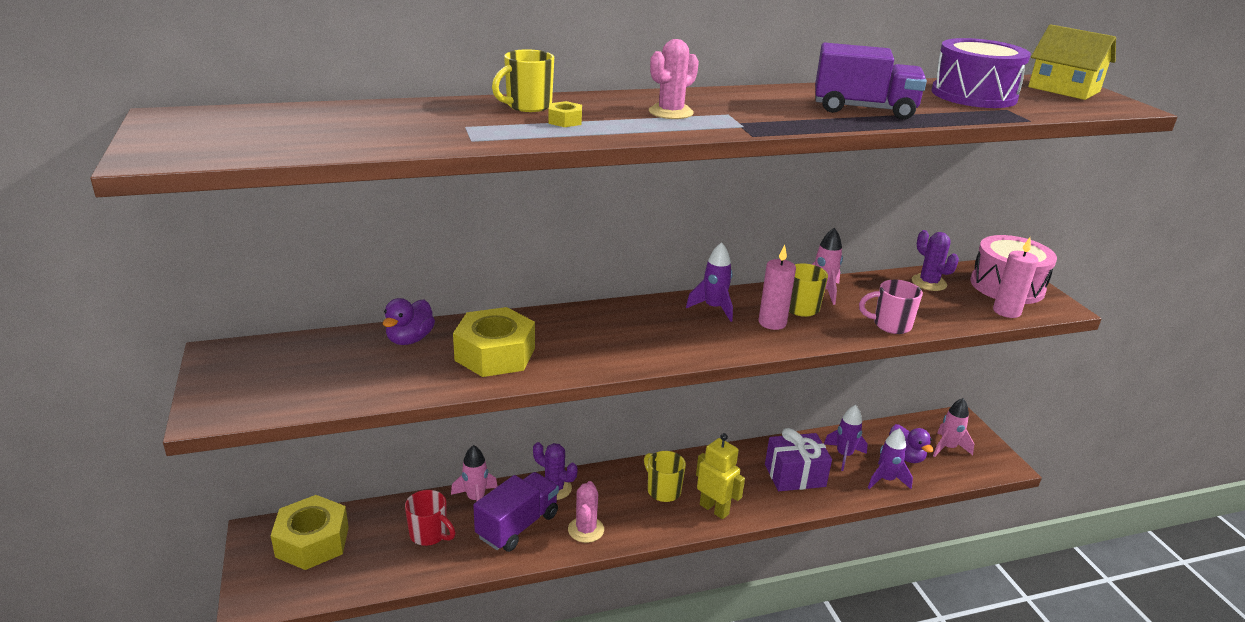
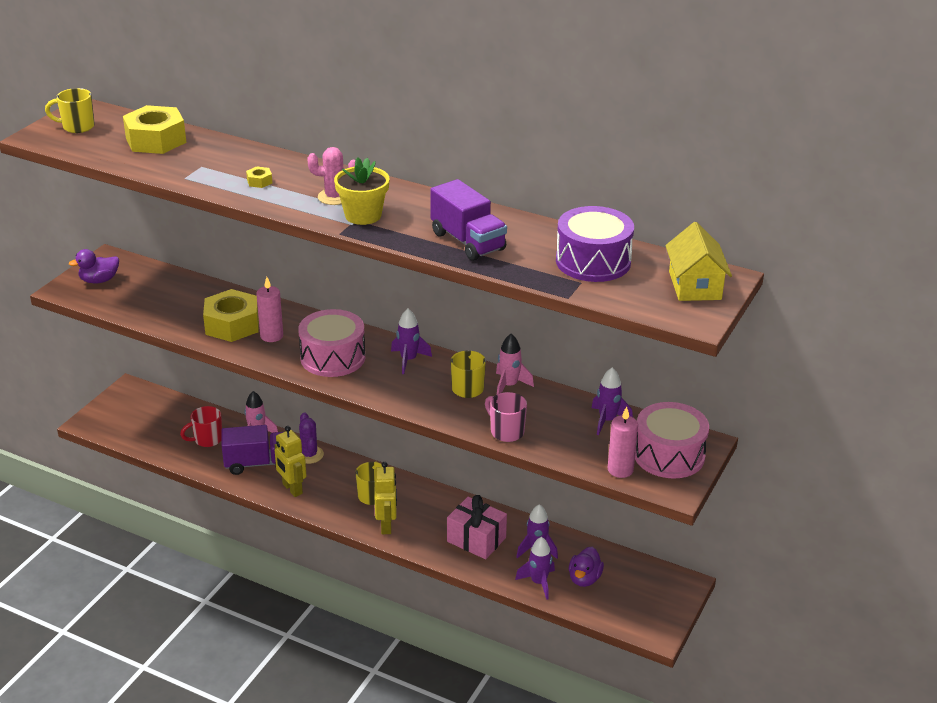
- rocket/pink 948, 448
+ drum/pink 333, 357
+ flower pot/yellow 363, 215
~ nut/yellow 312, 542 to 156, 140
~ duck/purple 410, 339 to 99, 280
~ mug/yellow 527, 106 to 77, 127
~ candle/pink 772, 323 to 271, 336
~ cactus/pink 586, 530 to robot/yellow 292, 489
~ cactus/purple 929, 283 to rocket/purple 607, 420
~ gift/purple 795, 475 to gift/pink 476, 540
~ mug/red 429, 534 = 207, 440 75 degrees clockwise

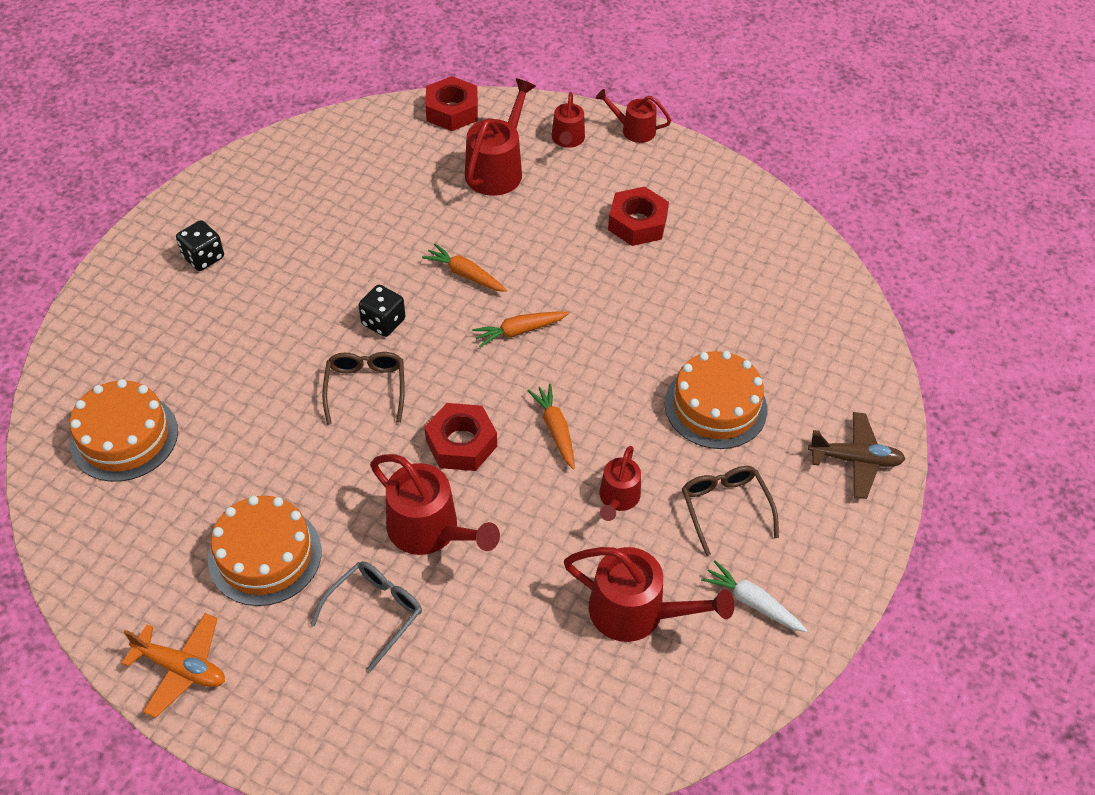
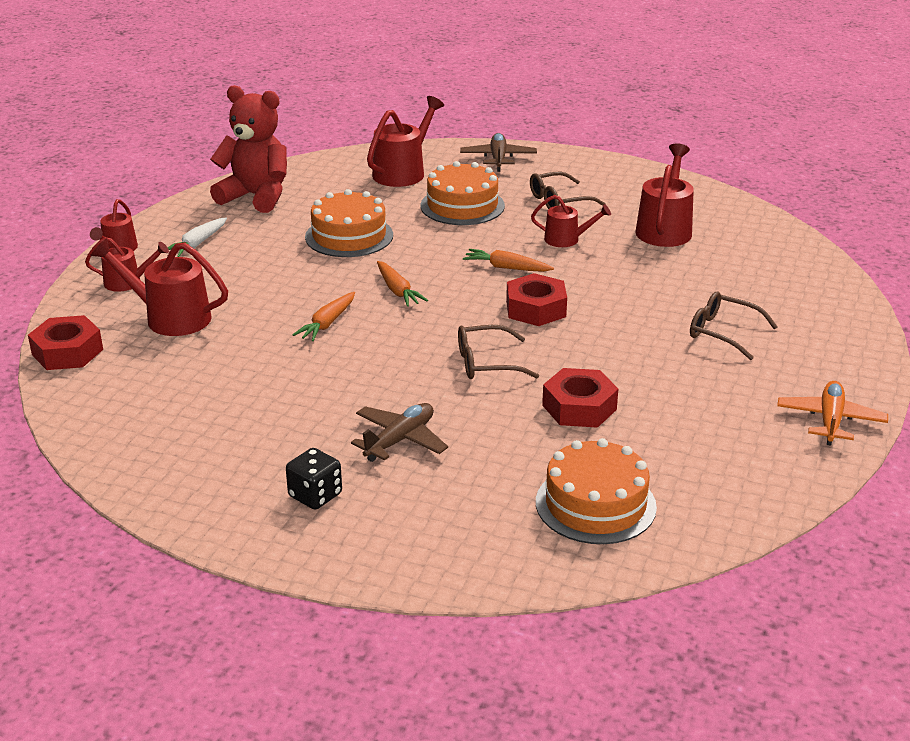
- dice/black 383, 322
+ teddy bear/red 256, 197
+ plane/brown 400, 440
~ cake/orange 265, 555 to 349, 236
~ watering can/red 429, 530 to 403, 172
~ nut/red 637, 223 to 579, 407
~ carrot/white 752, 602 to 197, 244
~ glasses/grey 375, 612 to glasses/brown 723, 332
~ carrot/orange 555, 430 = 507, 268 45 degrees clockwise

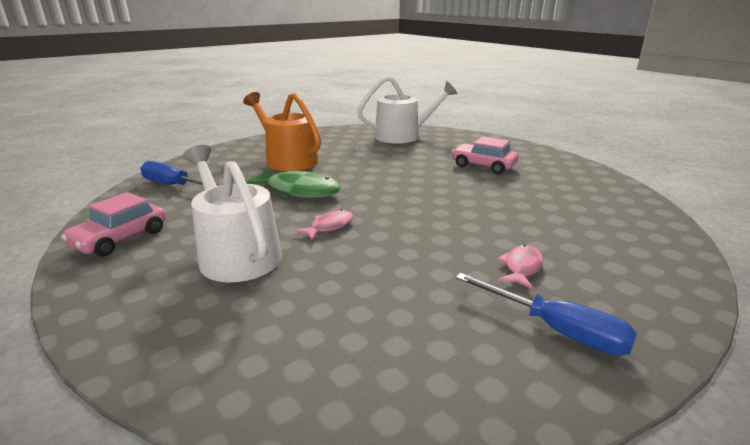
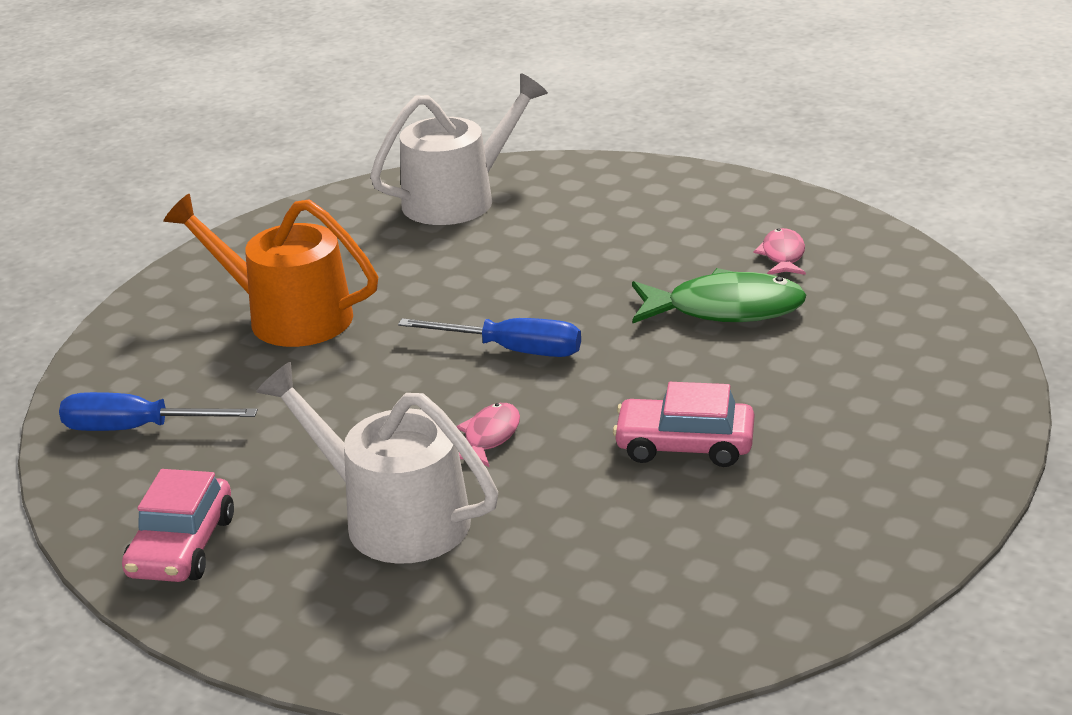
~ fish/green 299, 191 to 725, 309
~ car/pink 483, 166 to 684, 445
~ screwdriver/blue 556, 329 to 512, 350
~ fish/pink 521, 267 to 782, 255

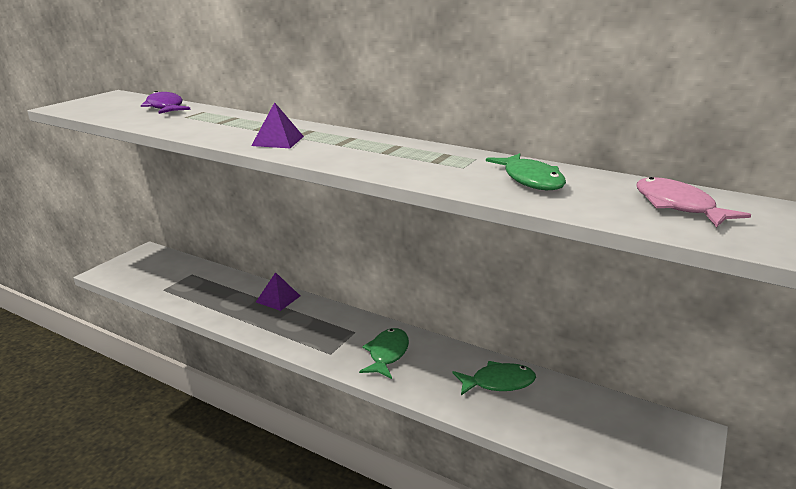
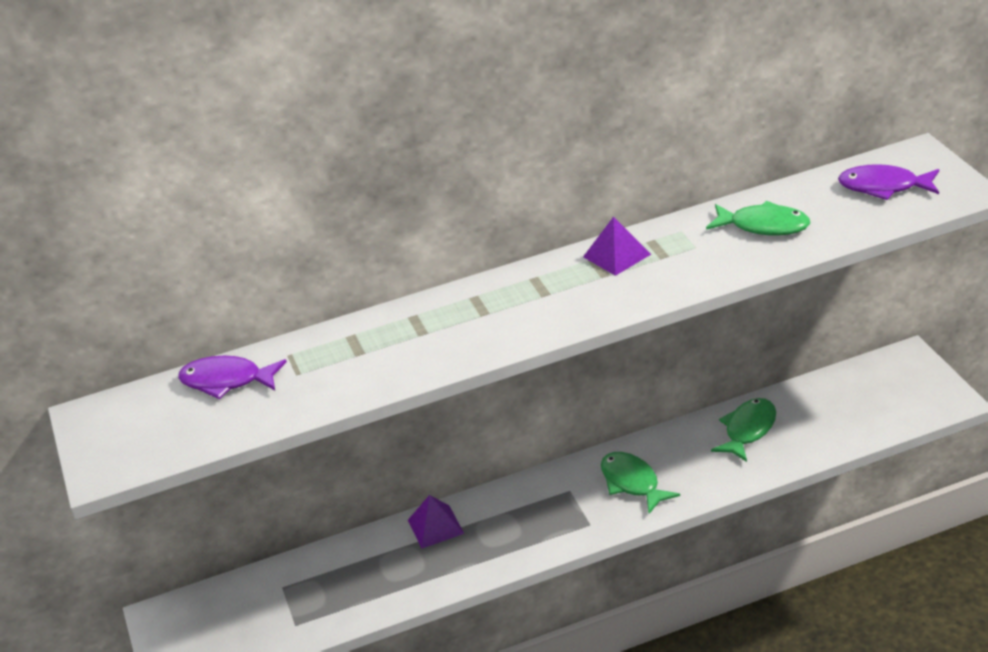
~ pyramid/purple 278, 141 to 616, 255
~ fish/pink 678, 206 to fish/purple 884, 187

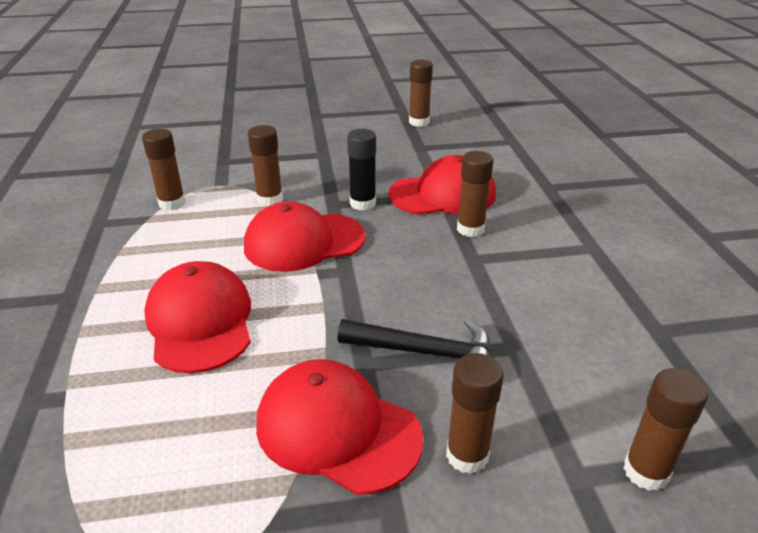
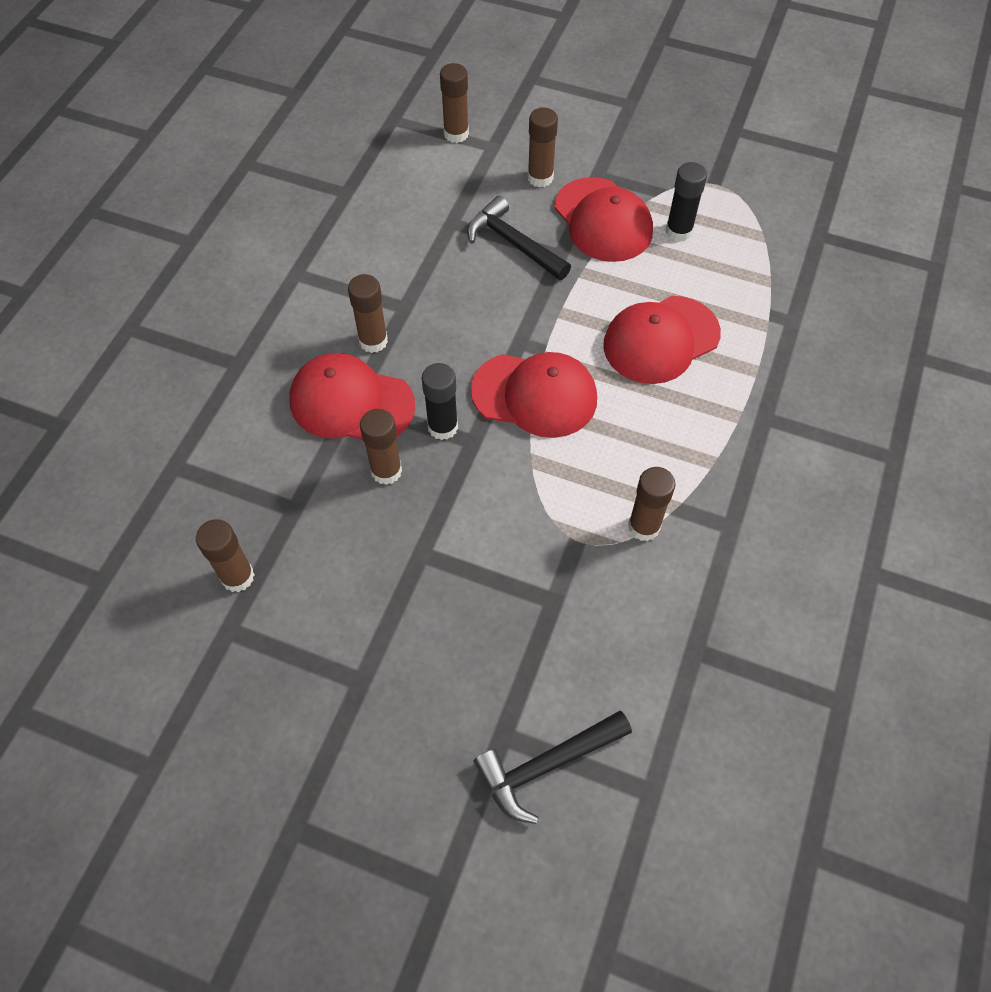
+ hammer/black 547, 765
+ glue stick/black 678, 231
~ glue stick/brown 270, 199 to 386, 471
~ cap/red 200, 321 = 661, 340 45 degrees clockwise

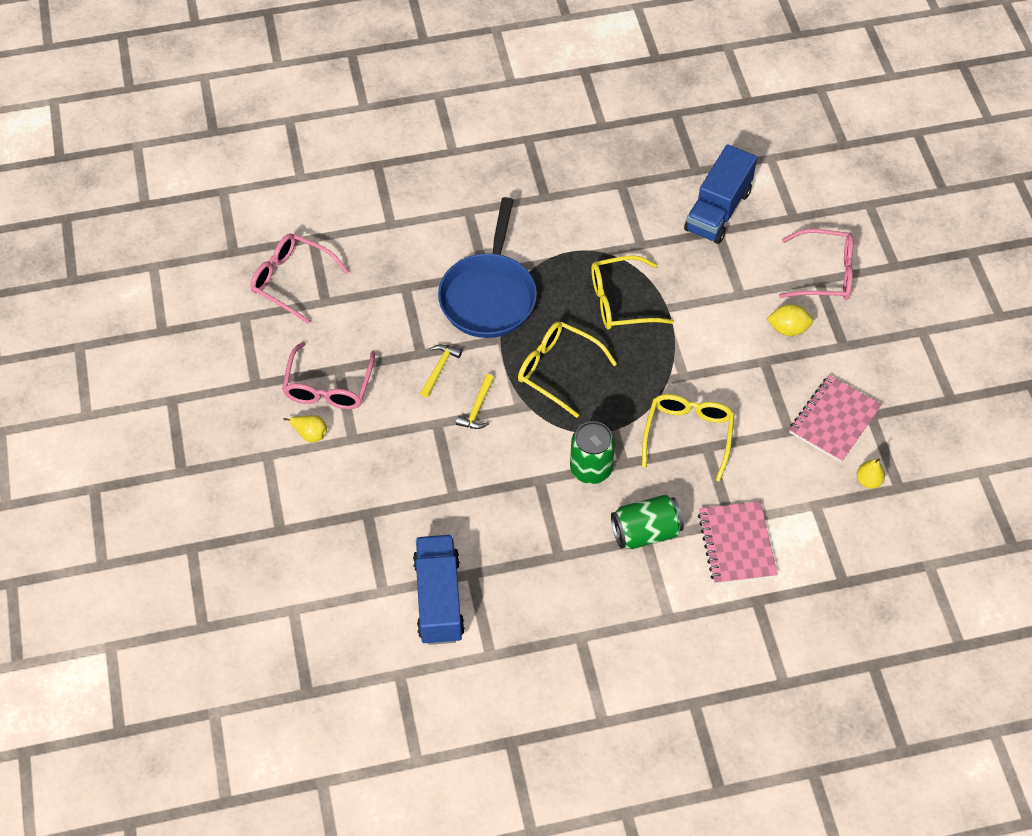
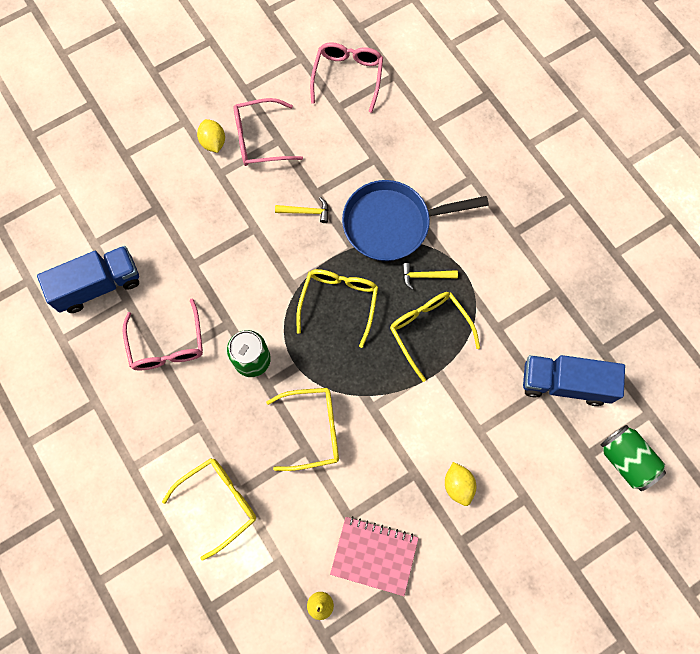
~ hammer/yellow 477, 408 to 425, 276
~ can/green 645, 532 to 626, 460
~ glasses/pink 823, 273 to 167, 344
~ pear/yellow 310, 434 to lemon/yellow 213, 142
~ notebook/pink 736, 544 to glasses/yellow 218, 503

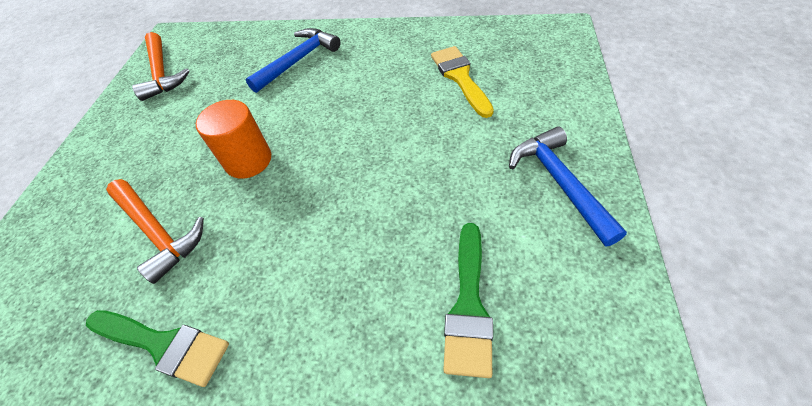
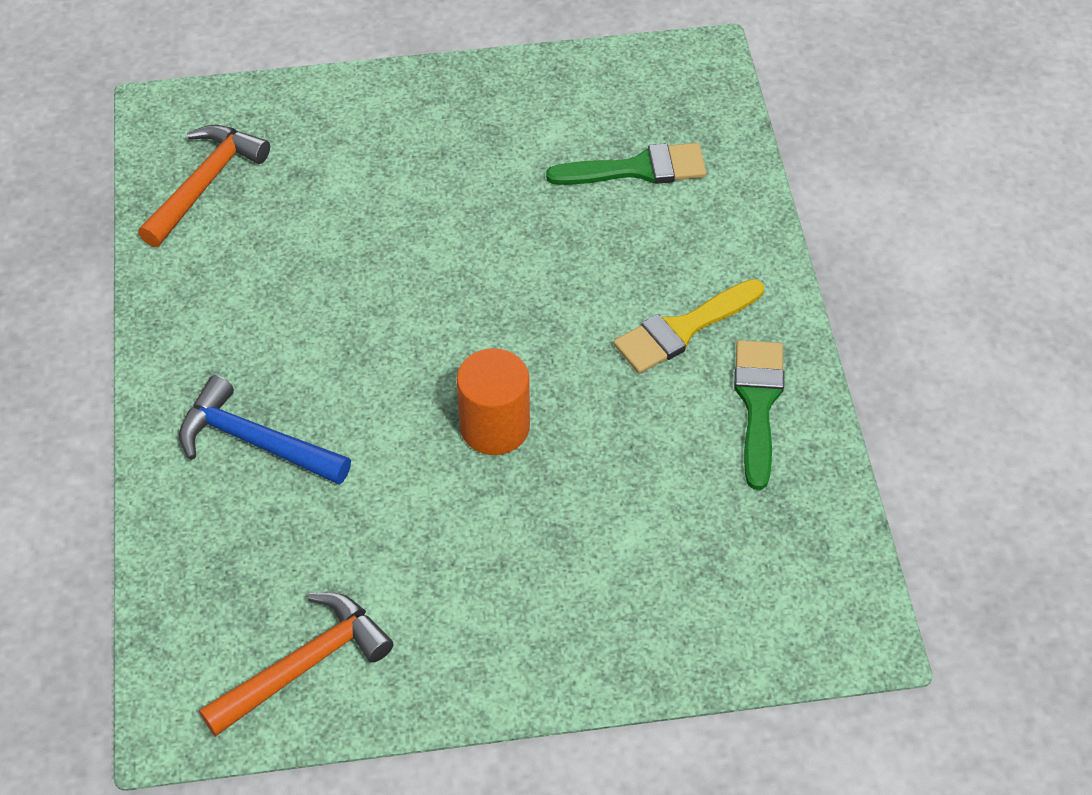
- hammer/blue 559, 182
~ hammer/orange 158, 232 to 205, 183
~ brush/yellow 460, 78 to 683, 329

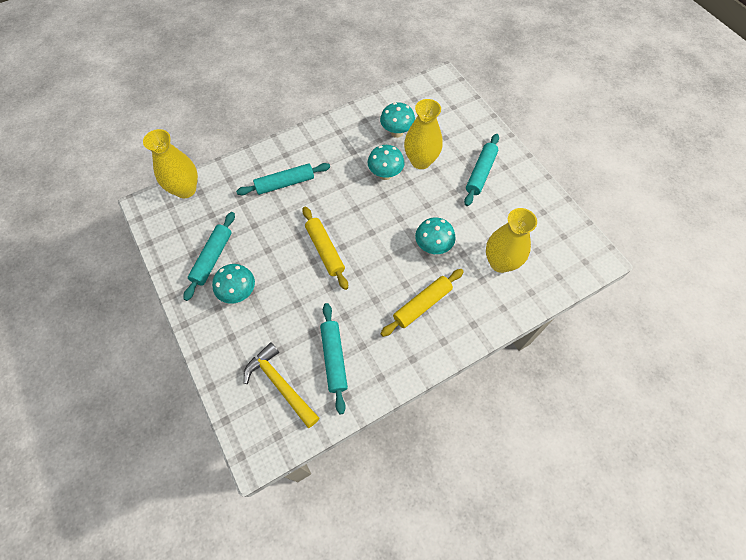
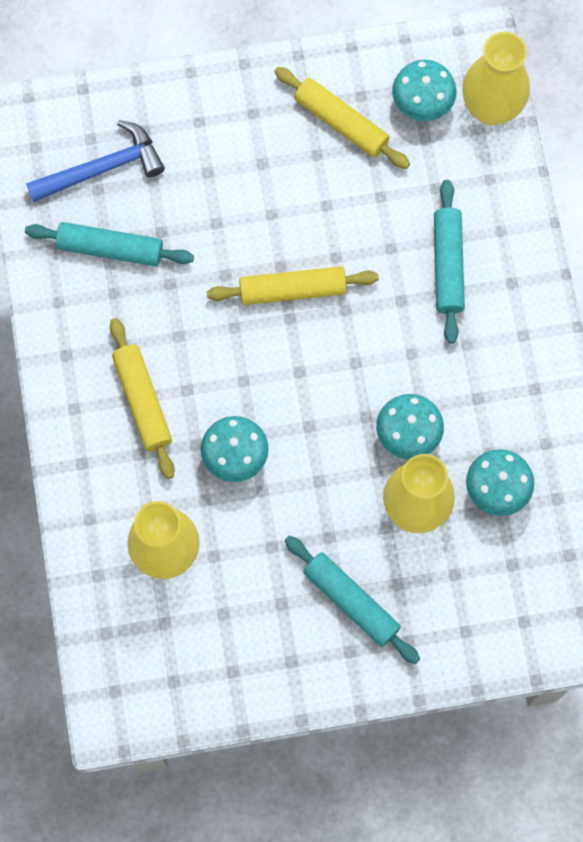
~ mushroom/turquoise 239, 293 to 422, 105
~ rolling pin/turquoise 212, 258 to rolling pin/yellow 341, 123
~ hammer/yellow 280, 384 to hammer/blue 103, 168

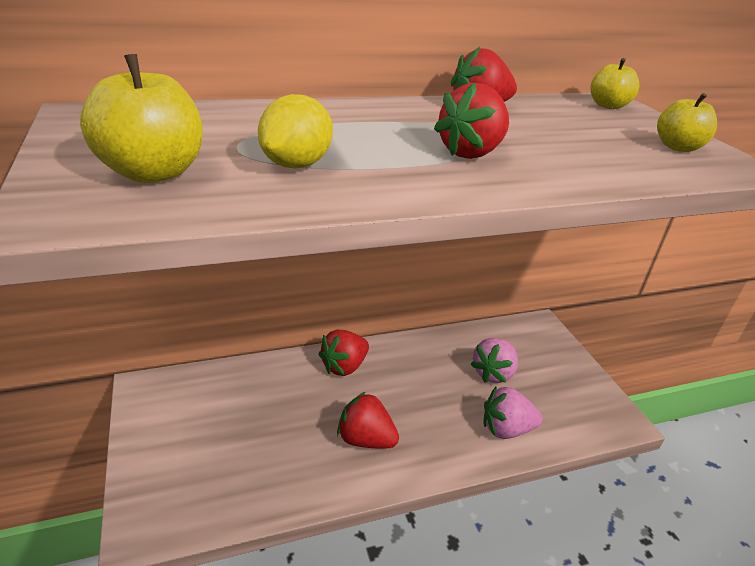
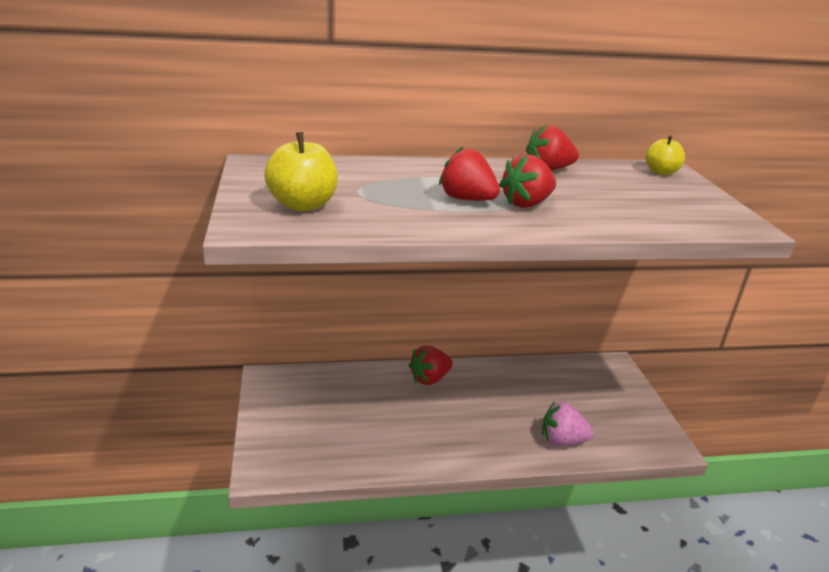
- lemon/yellow 296, 164
- strawberry/pink 493, 373
- apple/yellow 678, 147
~ strawberry/red 365, 439 to 466, 199

